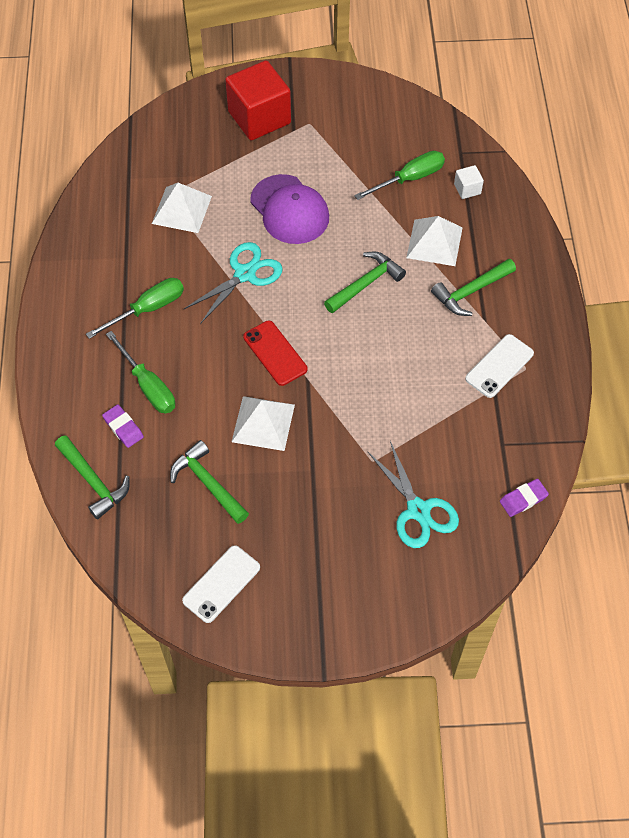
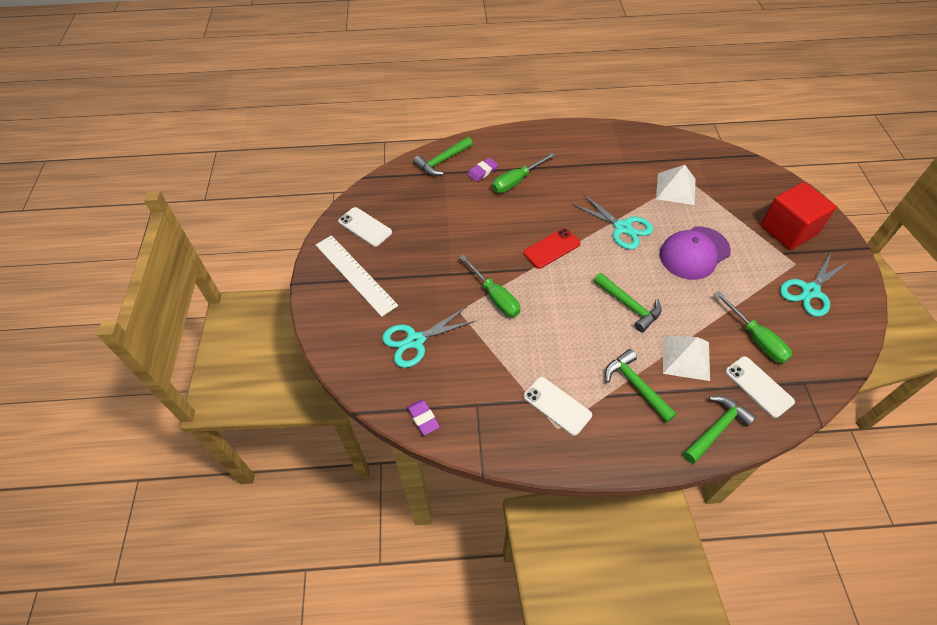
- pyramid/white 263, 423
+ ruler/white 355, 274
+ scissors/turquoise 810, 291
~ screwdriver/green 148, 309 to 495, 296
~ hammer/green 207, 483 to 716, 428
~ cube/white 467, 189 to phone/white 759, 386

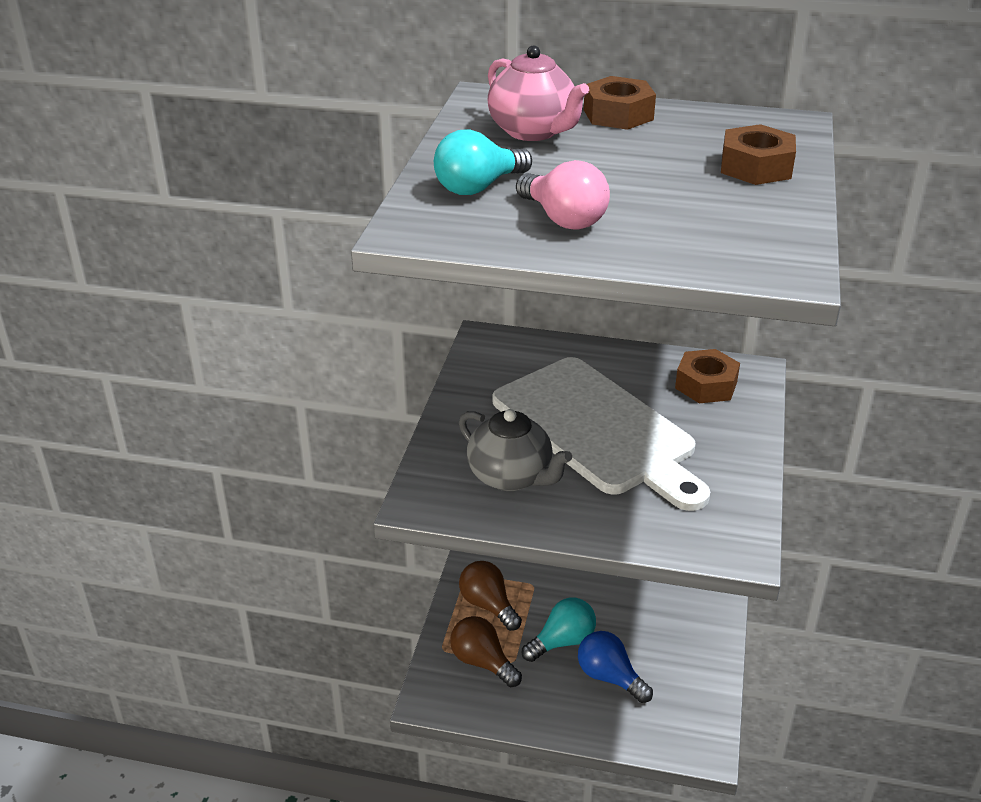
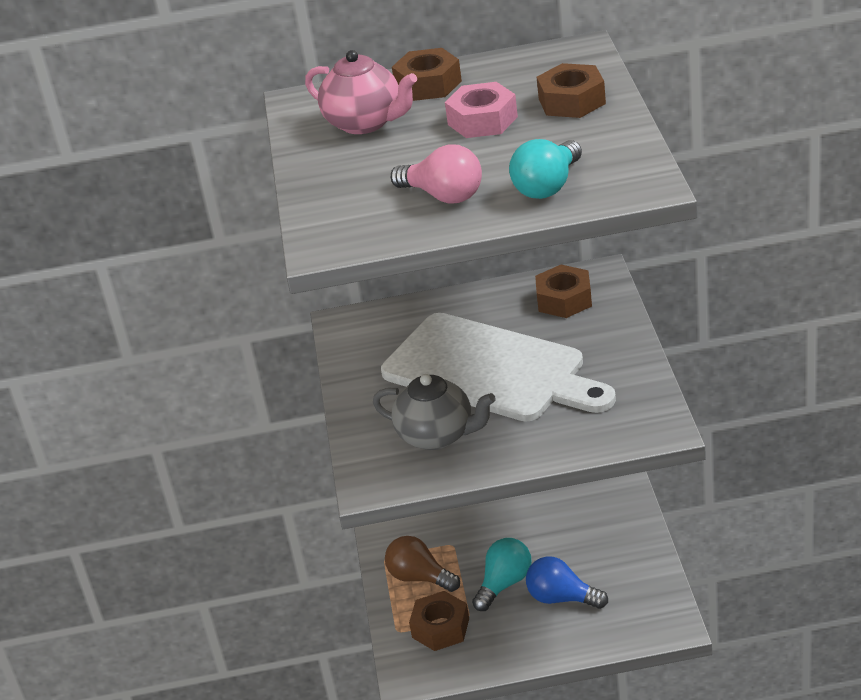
+ nut/pink 482, 120
~ light bulb/turquoise 478, 187 to 548, 186
~ light bulb/brown 482, 662 to nut/brown 440, 628

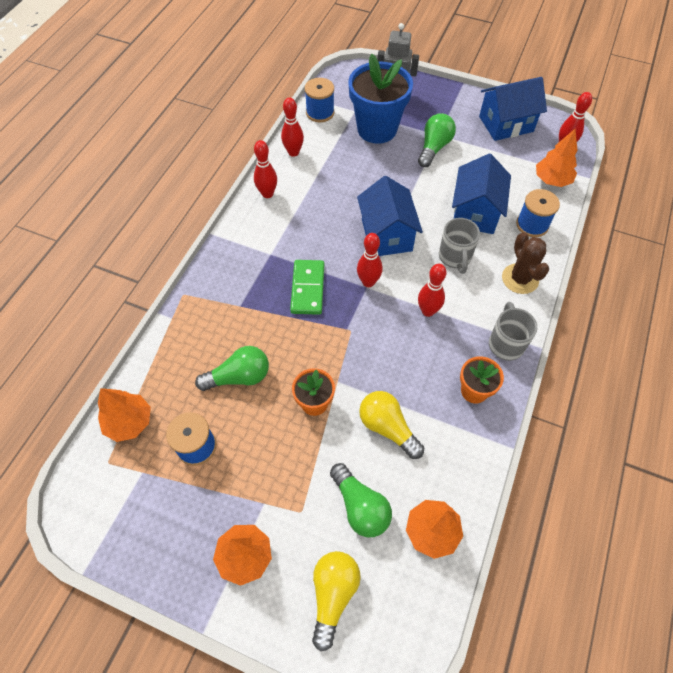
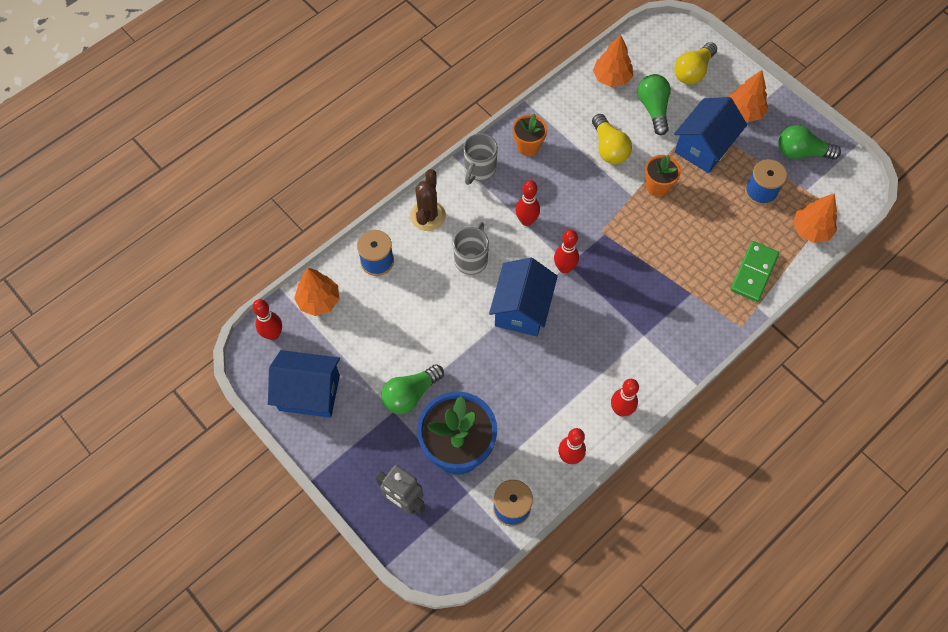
~ light bulb/green 239, 377 to 801, 152
~ domino/green 307, 288 to 754, 273
~ house/blue 475, 212 to 704, 147

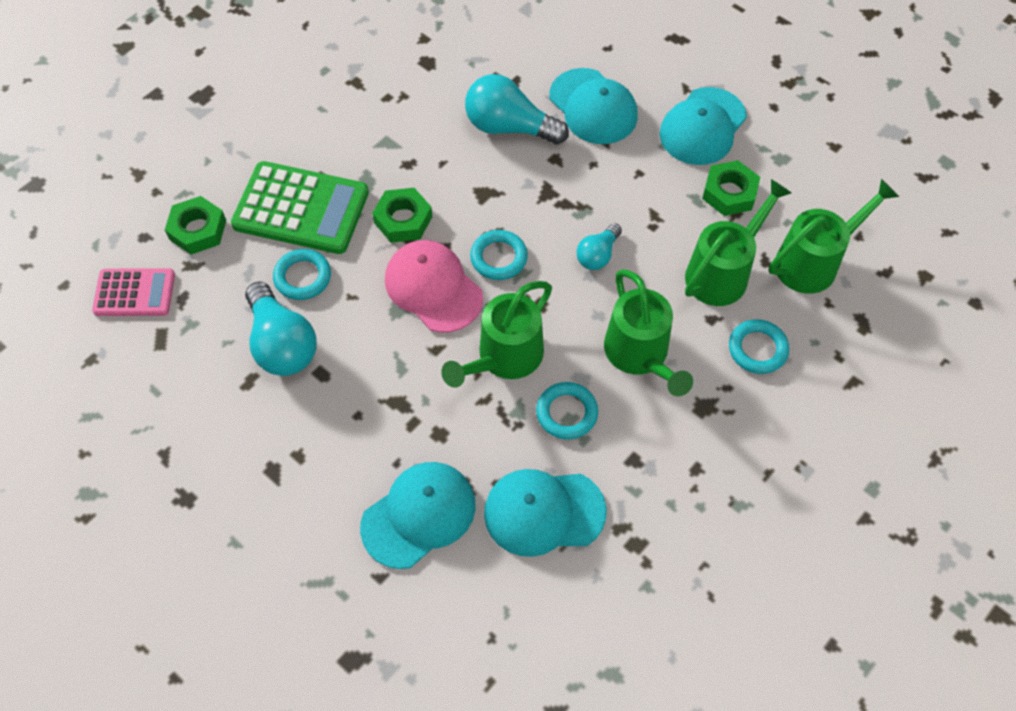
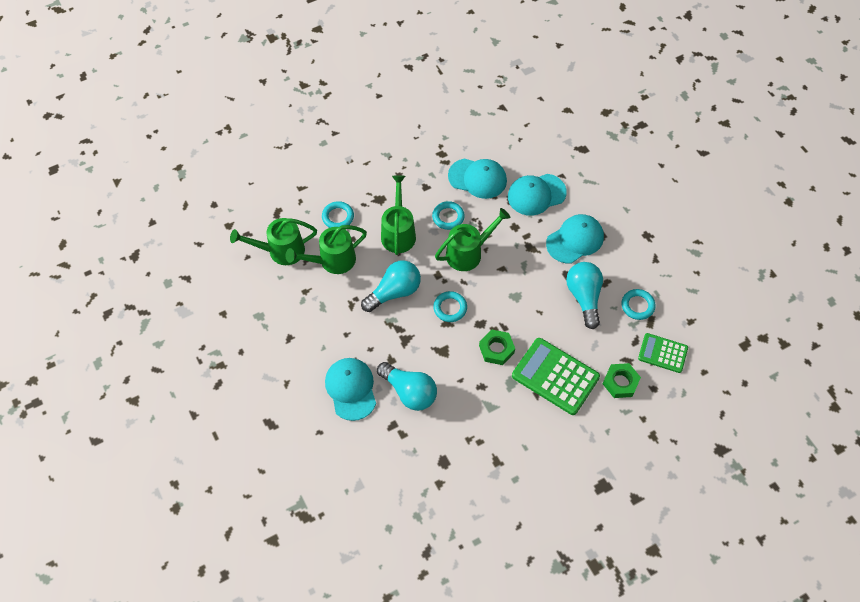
- cap/pink 433, 288
- nut/green 729, 193
~ ring/turquoise 303, 277 to 637, 306
~ cap/turquoise 702, 127 to 575, 240
~ calculator/pink 134, 293 to calculator/green 662, 353
~ light bulb/turquoise 597, 255 = 394, 292 x1.77

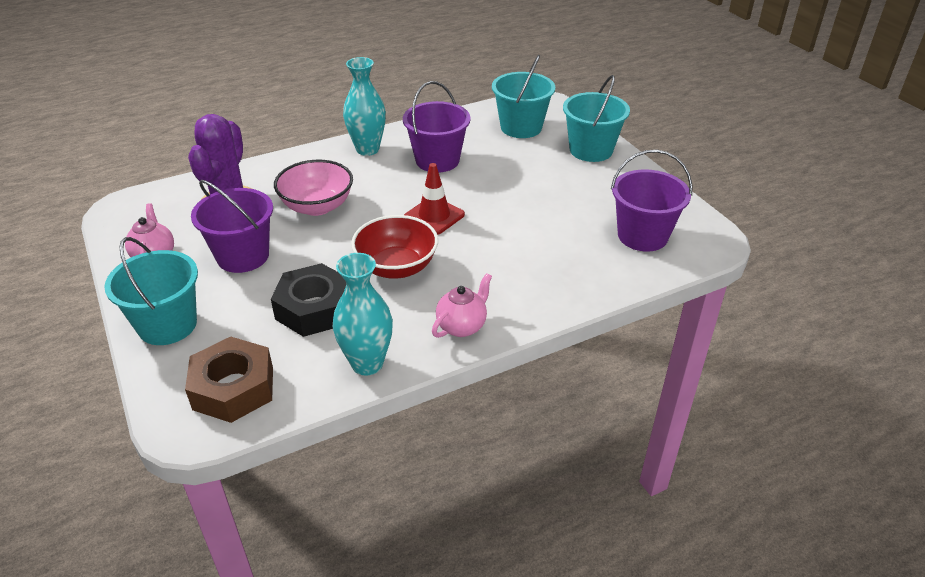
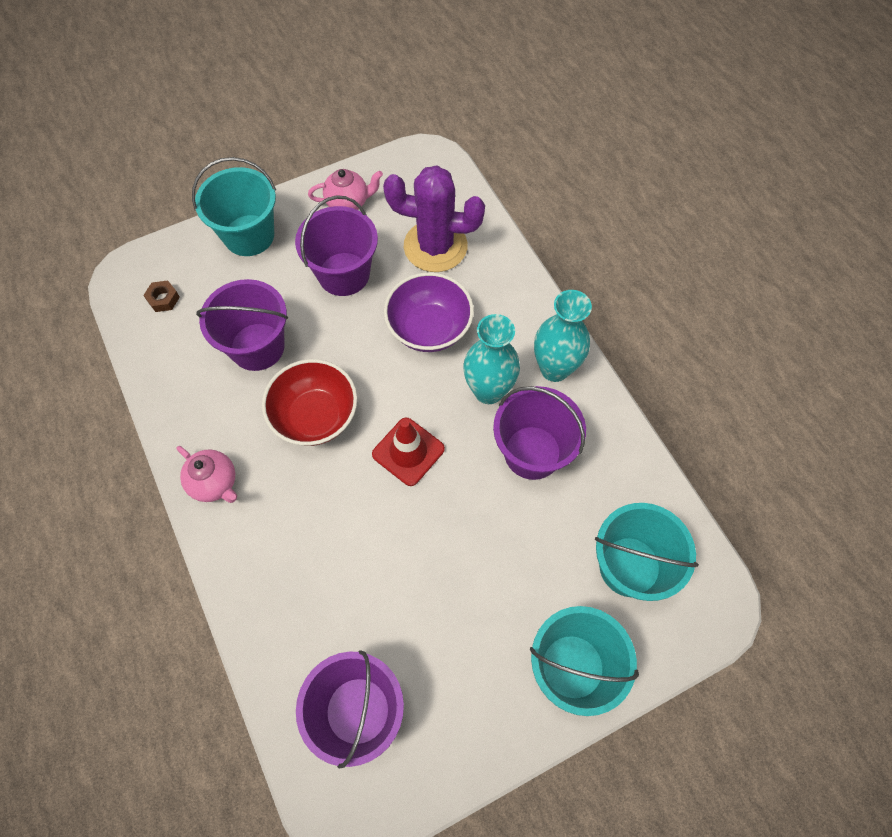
~ vase/turquoise 367, 363 to 488, 391
~ nut/black 314, 309 to bucket/purple 257, 346
~ bowl/pink 317, 206 to bowl/purple 429, 328
~ nut/brown 233, 388 = 163, 299 x0.43

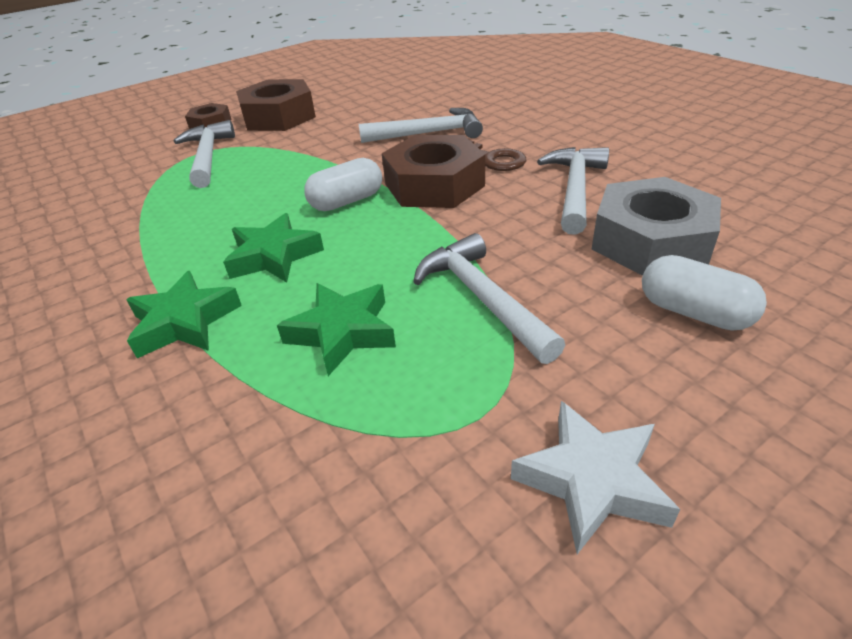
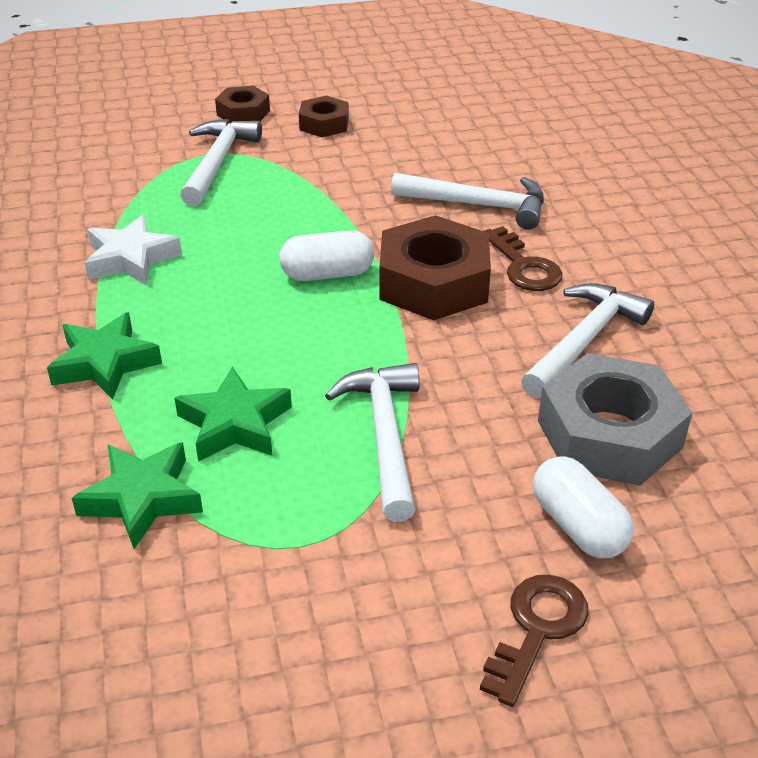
+ key/brown 537, 629
~ star/green 274, 256 to 142, 499
~ star/white 592, 481 to 131, 259
~ nut/brown 279, 117 = 324, 124 x0.54

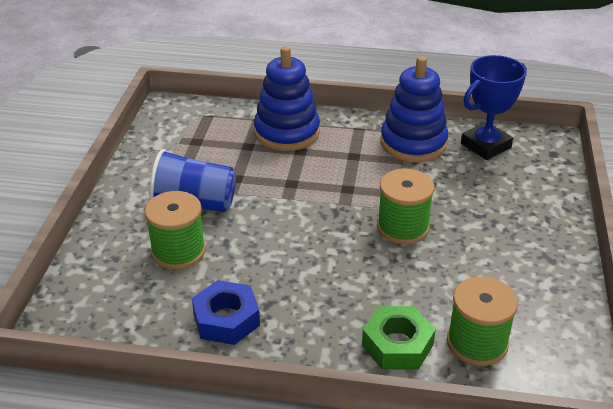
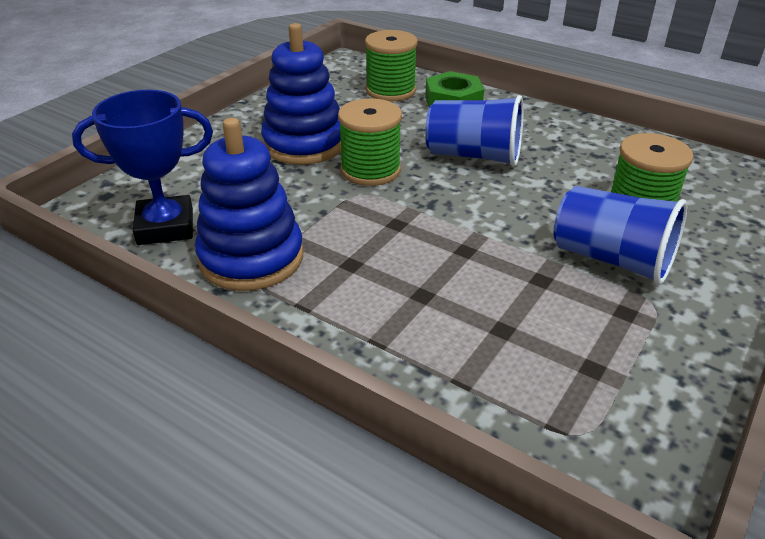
- nut/blue 226, 319
+ cup/blue 474, 156
~ stacking toy/blue 287, 132 to 304, 144

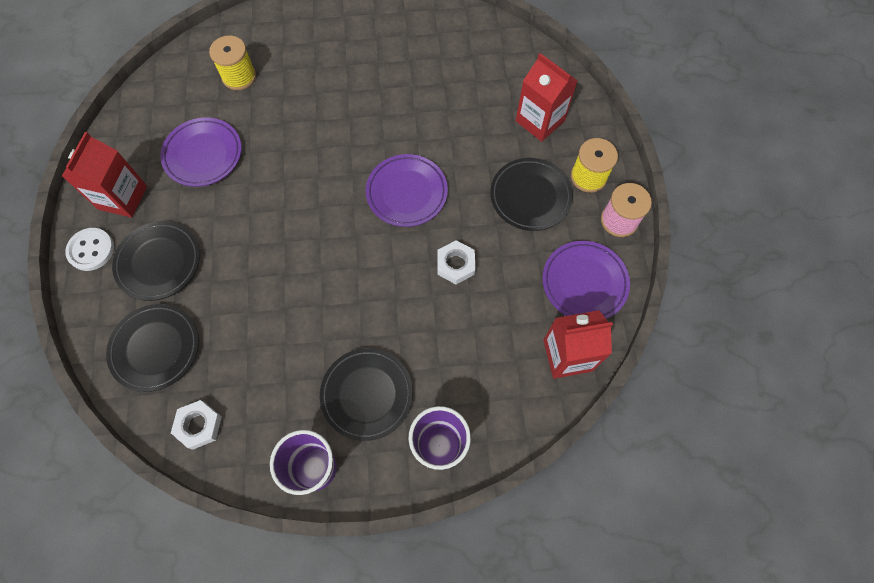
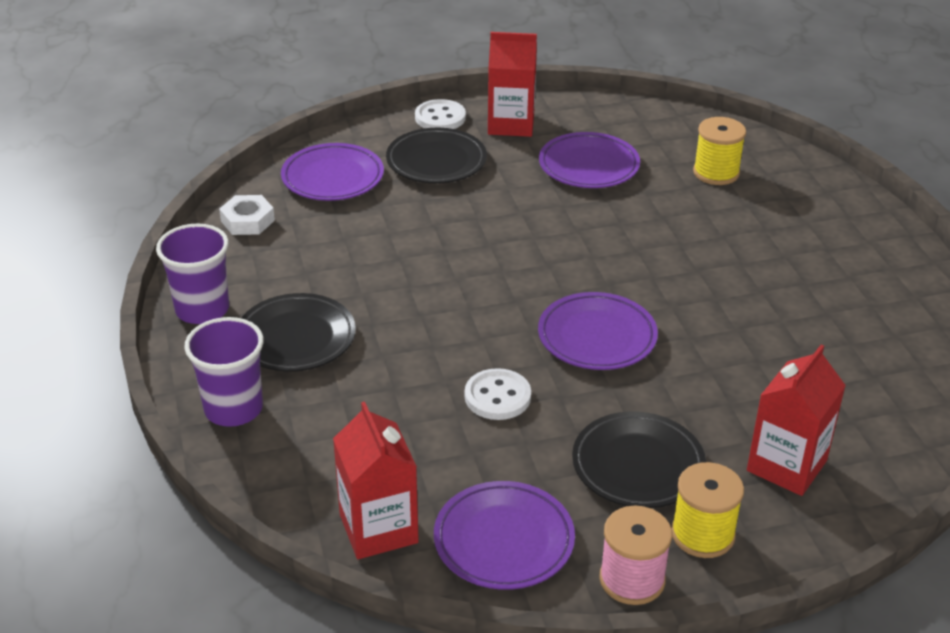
~ nut/white 455, 264 to button/white 497, 396
~ plate/black 155, 348 to plate/purple 332, 178

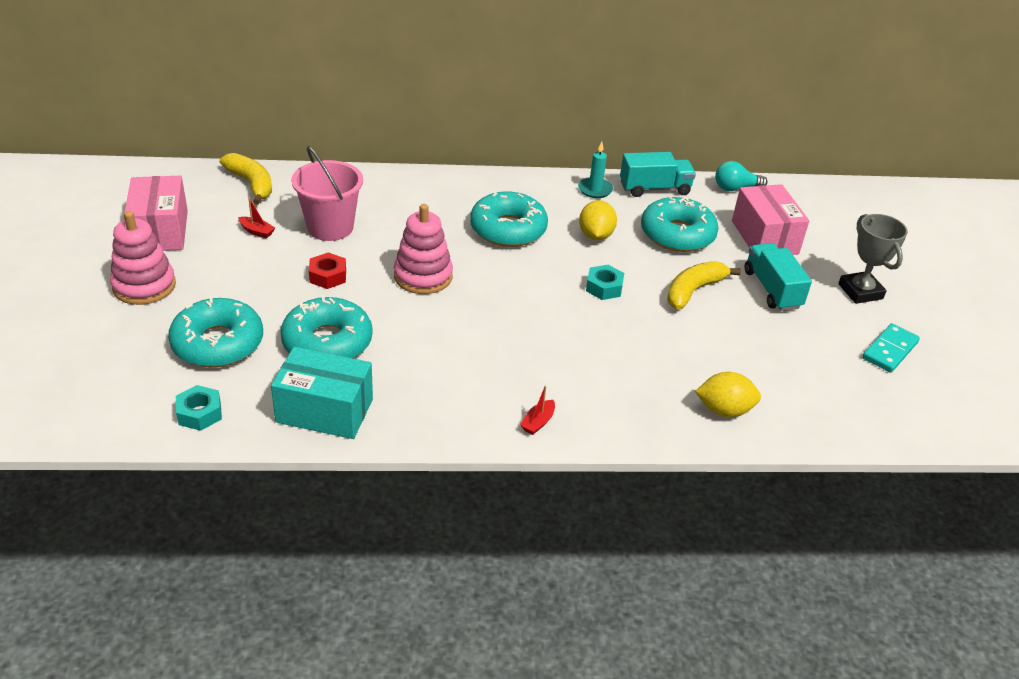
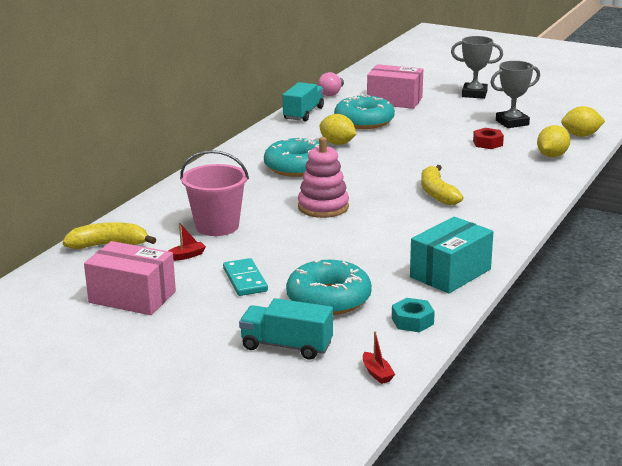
- stacking toy/pink 144, 286
- donut/turquoise 327, 342
- candle/turquoise 595, 189
- nut/turquoise 604, 287
+ trophy/grey 512, 123
+ lemon/yellow 581, 135
~ nut/red 328, 276 to 487, 143
~ boat/red 538, 422 to 377, 373
~ banana/yellow 693, 291 to 437, 193
~ truck/turquoise 772, 289 to 286, 346
~ domino/turquoise 890, 350 to 245, 280
~ light bulb/turquoise 735, 188 to light bulb/pink 331, 93

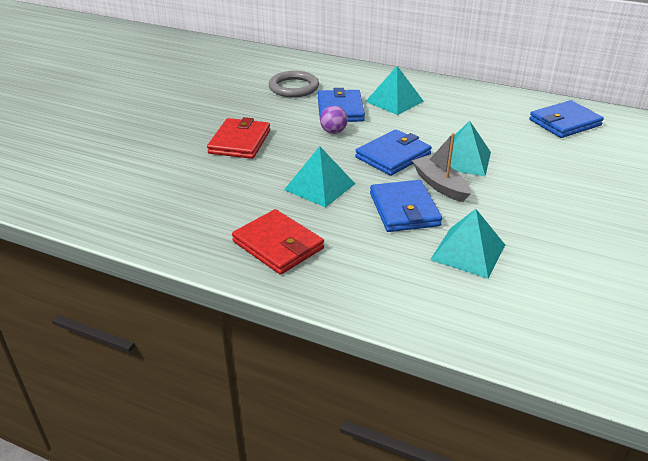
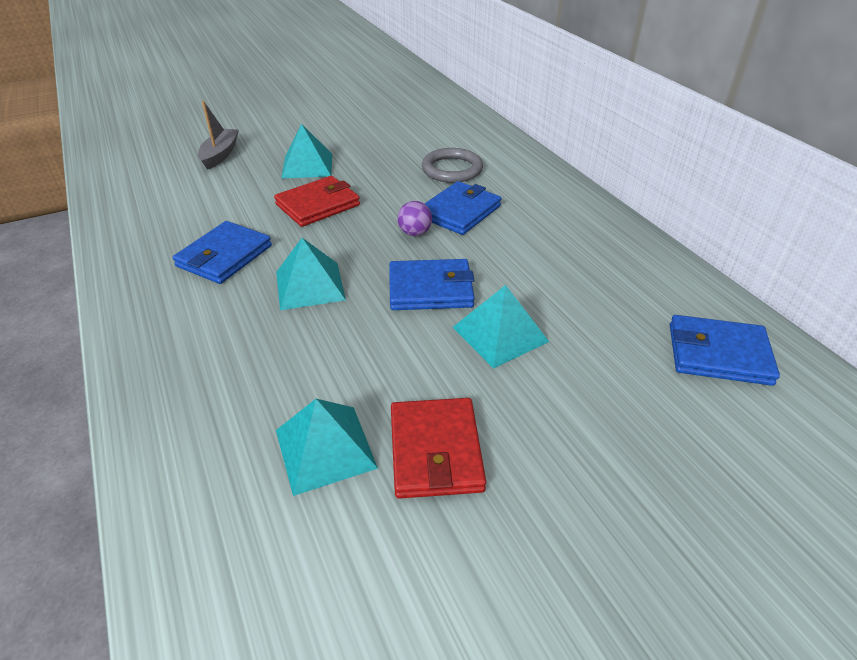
~ wallet/red 278, 245 to 435, 450
~ pyramid/turquoise 394, 101 to 307, 165
~ wallet/blue 404, 209 to 224, 256
~ boat/grey 440, 185 to 220, 154

